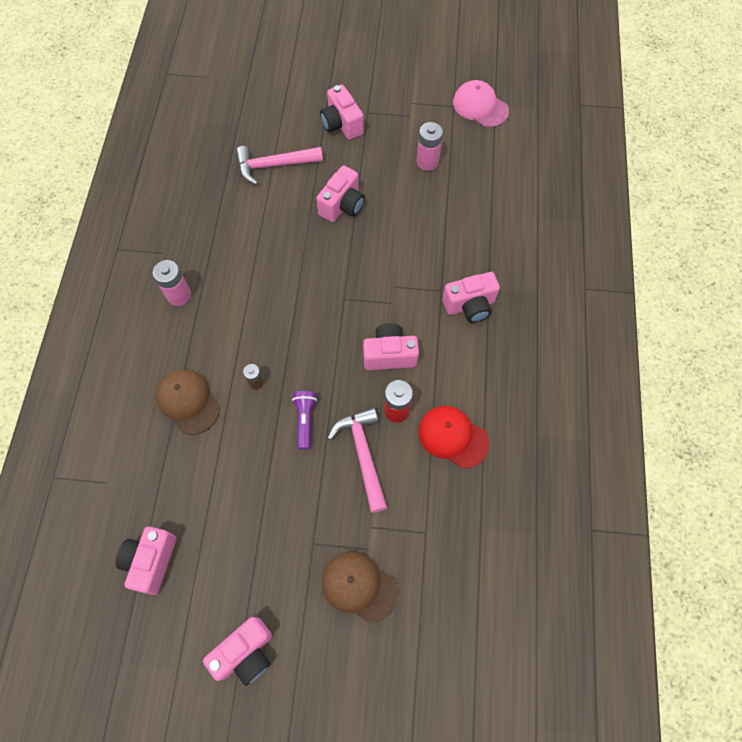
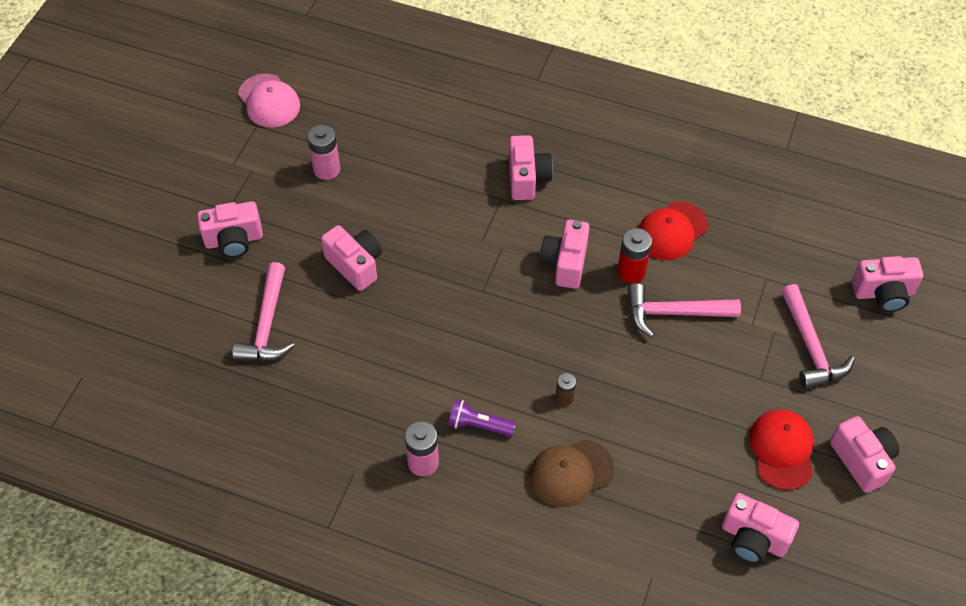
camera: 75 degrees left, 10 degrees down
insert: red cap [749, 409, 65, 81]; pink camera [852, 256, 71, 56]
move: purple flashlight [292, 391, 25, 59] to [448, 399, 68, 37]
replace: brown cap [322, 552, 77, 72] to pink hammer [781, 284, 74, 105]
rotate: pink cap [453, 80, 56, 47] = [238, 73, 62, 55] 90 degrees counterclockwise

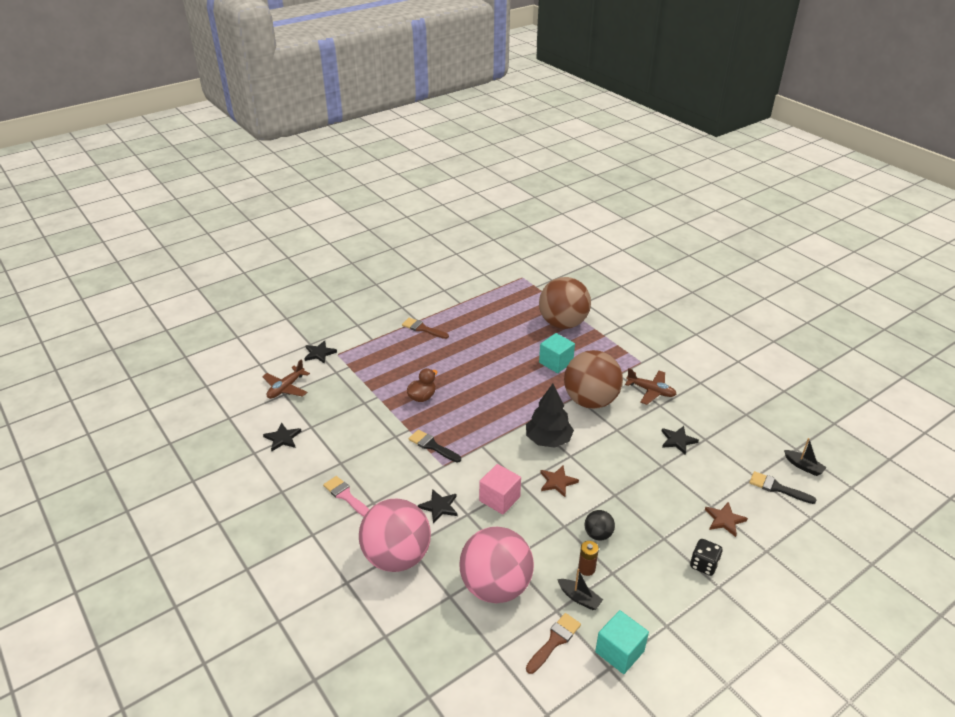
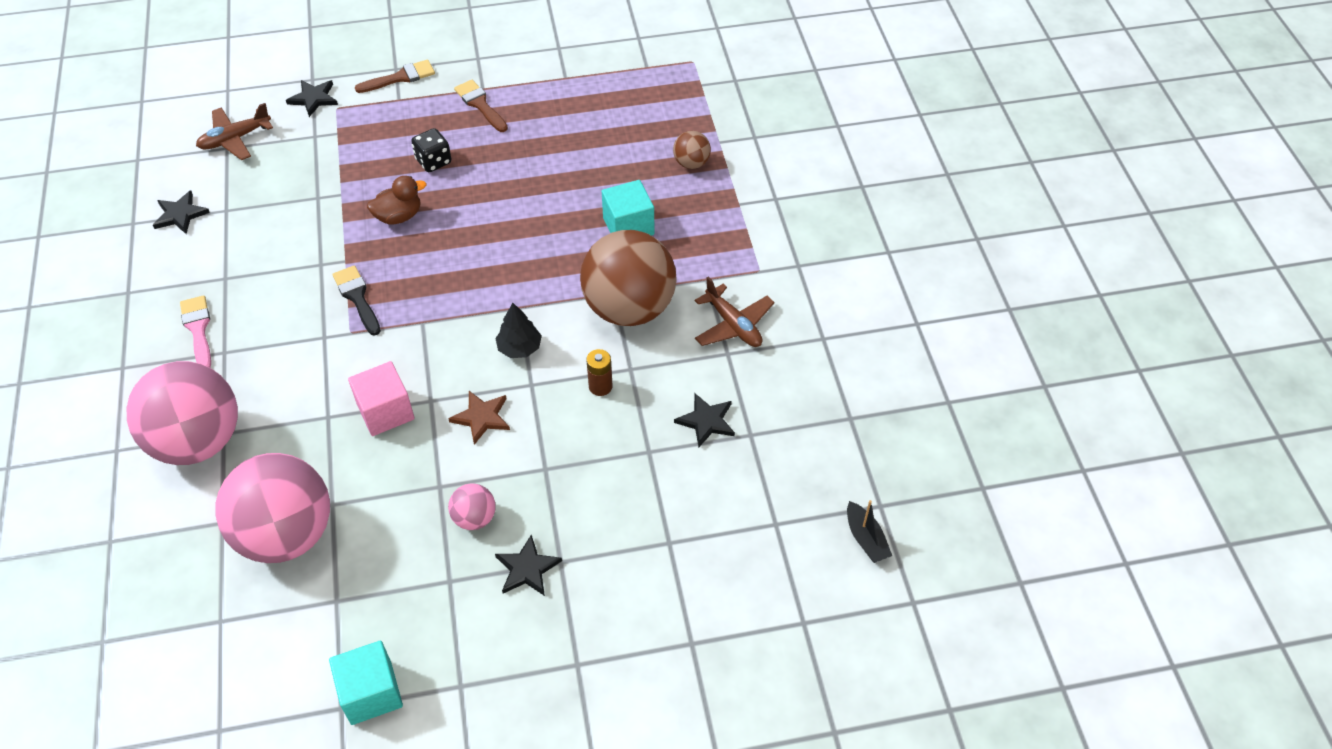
camera: 25 degrees right, 15 degrees up
delete: black boat [557, 569, 46, 41]; brown star [705, 502, 43, 35]; black brush [749, 471, 68, 33]
move: black star [418, 489, 39, 34] to [495, 535, 67, 61]; brown brush [526, 613, 55, 61] to [355, 60, 80, 33]; brown battery [578, 541, 21, 35] to [586, 349, 27, 47]; black dice [690, 539, 33, 37] to [411, 128, 40, 44]
recolor: black ball [585, 510, 30, 31] to pink ball [448, 483, 48, 47]
resize: black tree [526, 384, 48, 64] = [495, 303, 47, 55] x0.60; brown ball [539, 277, 52, 52] = [673, 131, 38, 38] x0.44

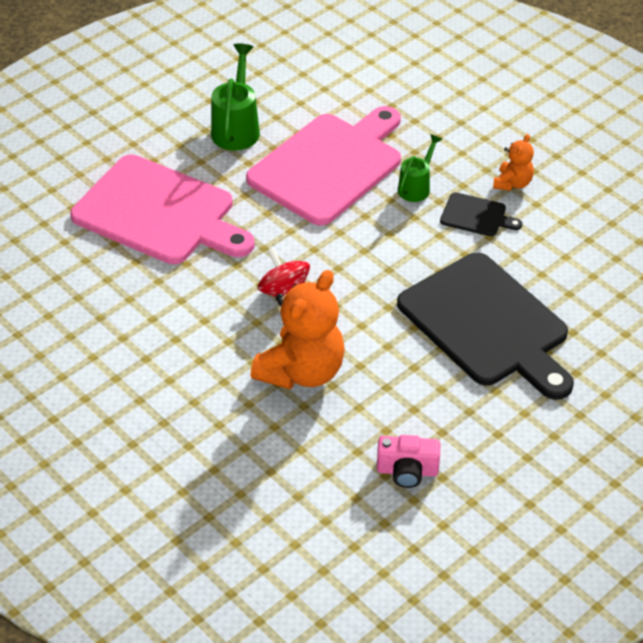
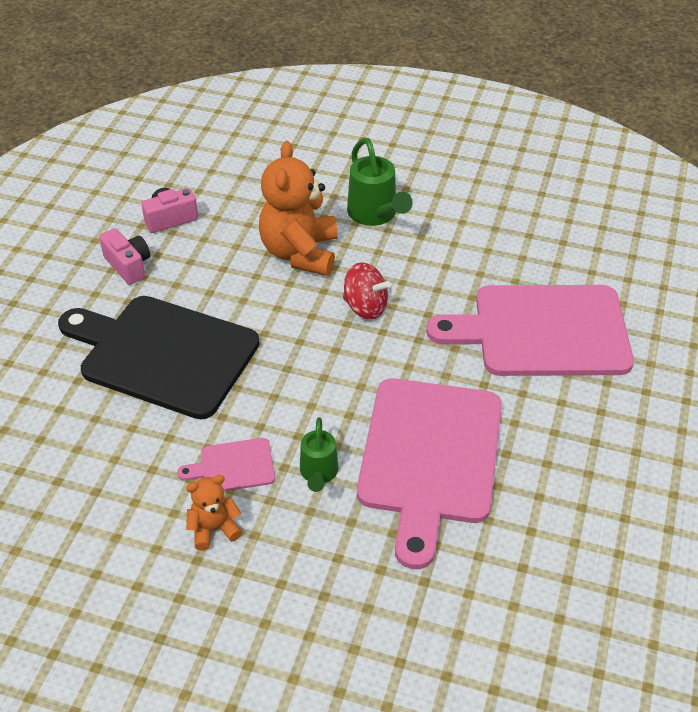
camera: 150 degrees right, 0 degrees up
insert: pink camera [99, 228, 51, 57]
move: green watering can [211, 44, 49, 106] to [347, 138, 66, 88]
recolor: black cutting board [440, 192, 82, 44] to pink cutting board [177, 438, 98, 53]
rotate: orange teddy bear [493, 134, 41, 57] = [186, 475, 56, 76] 75 degrees clockwise

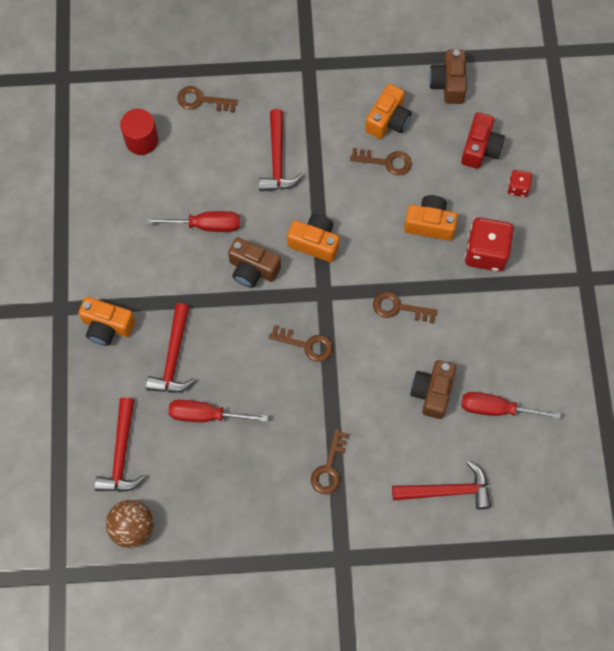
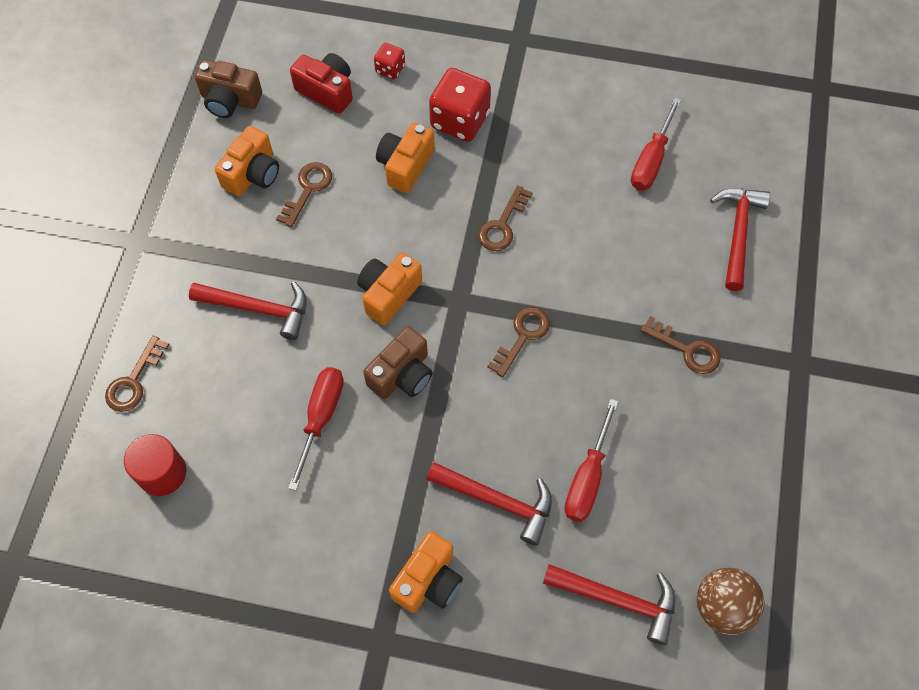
camera: 75 degrees left, 5 degrees down
delete: brown camera [410, 360, 46, 59]
rotate: orange camera [365, 84, 47, 55] = [215, 126, 64, 70] 75 degrees clockwise

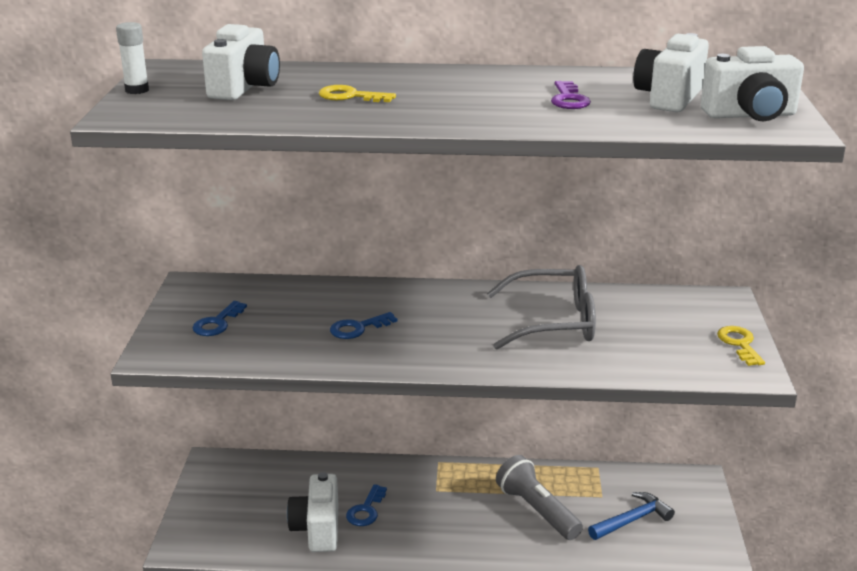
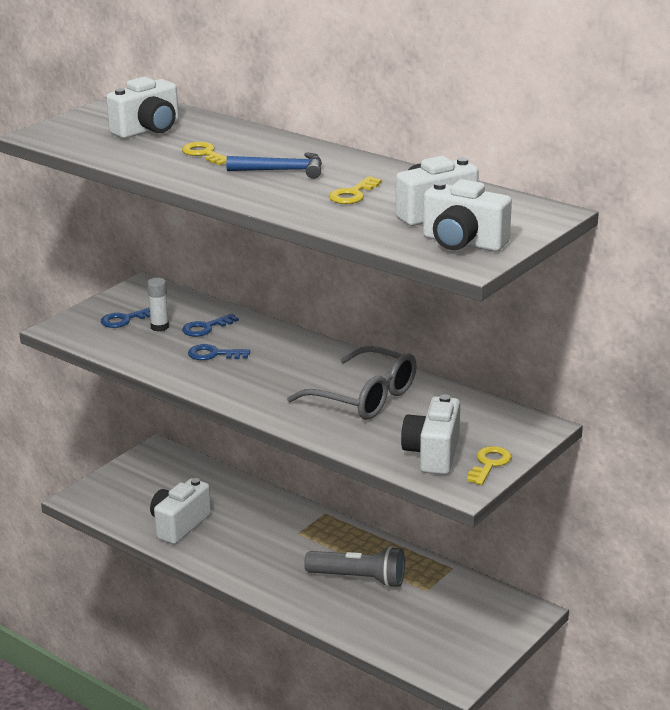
camera: 35 degrees right, 0 degrees up
insert: white camera [401, 394, 59, 81]
move: white glue stick [116, 22, 33, 72] to [147, 278, 22, 54]; blue key [346, 484, 41, 42] to [182, 313, 57, 24]; blue hammer [588, 492, 87, 48] to [226, 152, 96, 27]
recolor: purple key [551, 81, 40, 28] to yellow key [329, 176, 53, 28]
rotate: grey flashlight [496, 455, 87, 85] = [304, 546, 101, 42] 105 degrees clockwise

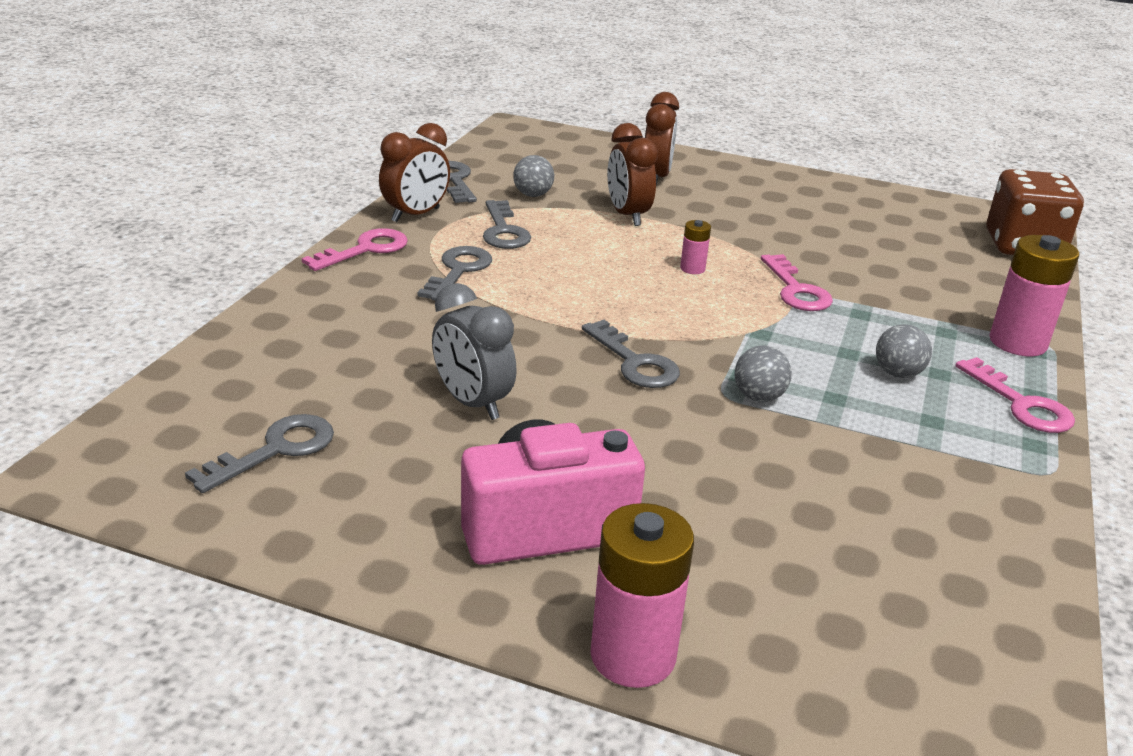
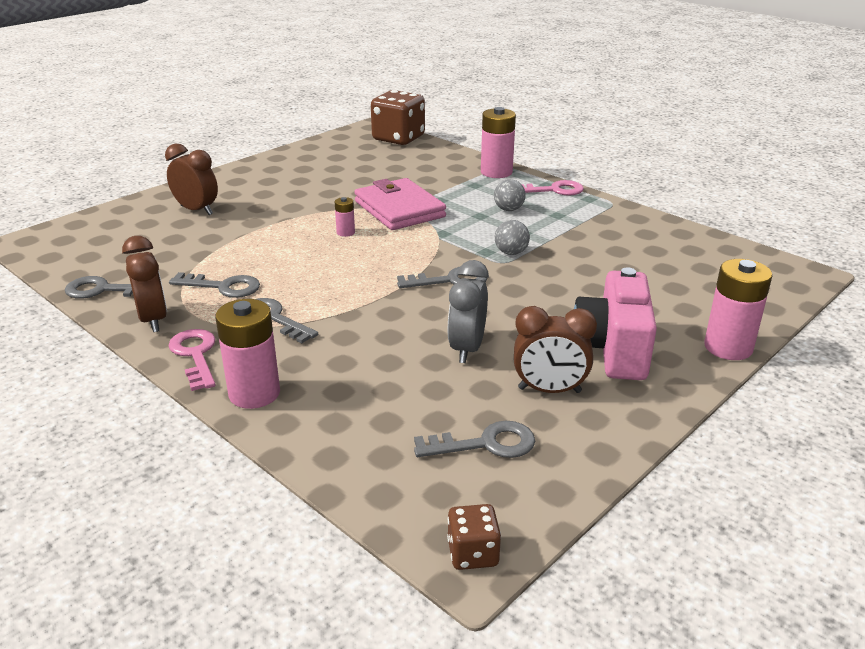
camera: 65 degrees left, 0 degrees up
delete: grey ball [513, 155, 41, 42]
insert: pink battery [215, 299, 65, 110]; brown dice [447, 504, 54, 66]
move: brown clock [607, 123, 51, 103] to [514, 306, 83, 87]
replace: pink key [761, 254, 72, 57] to pink wallet [354, 178, 92, 52]
rotate: grey key [185, 414, 149, 79] = [414, 421, 121, 37] 105 degrees clockwise; grey clock [432, 283, 85, 137] = [448, 260, 41, 103] 120 degrees clockwise

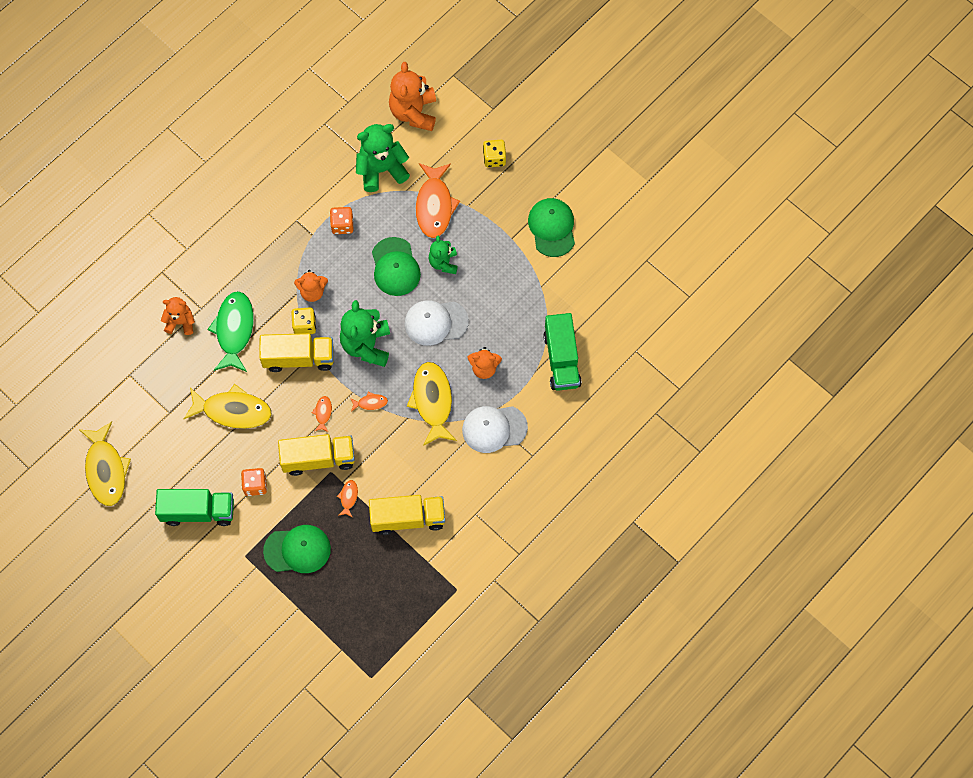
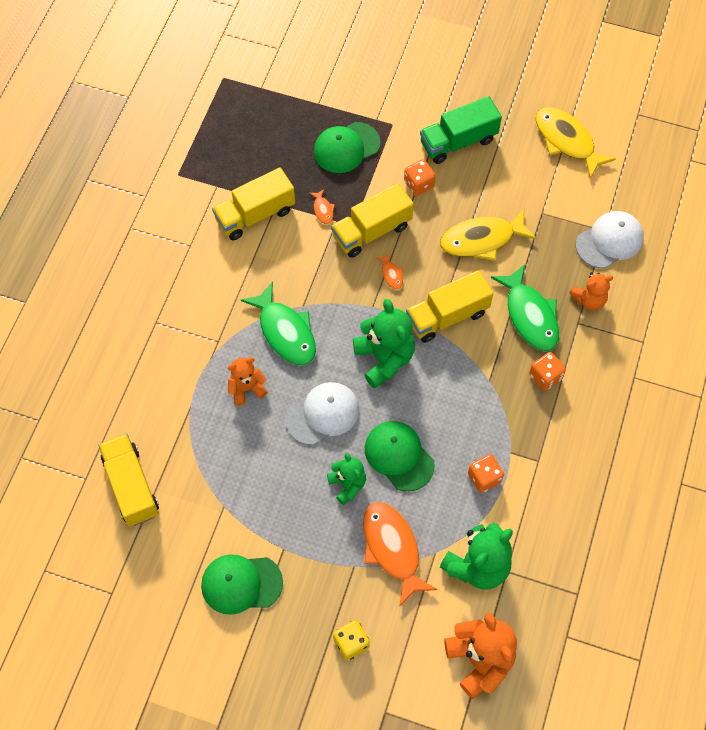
camera: 155 degrees right, 5 degrees down
delete: yellow dice [291, 307, 25, 27]; orange teddy bear [294, 270, 34, 32]; orange fish [350, 392, 38, 20]; green truck [543, 313, 39, 78]
insert: yellow truck [98, 433, 61, 94]; orange dice [529, 352, 37, 39]
move: white cap [462, 406, 66, 47] to [576, 211, 68, 57]
recolor: yellow fish [407, 362, 50, 84] to green fish [241, 281, 75, 85]
rotate: green cap [528, 198, 47, 59] = [201, 554, 82, 61] 120 degrees clockwise

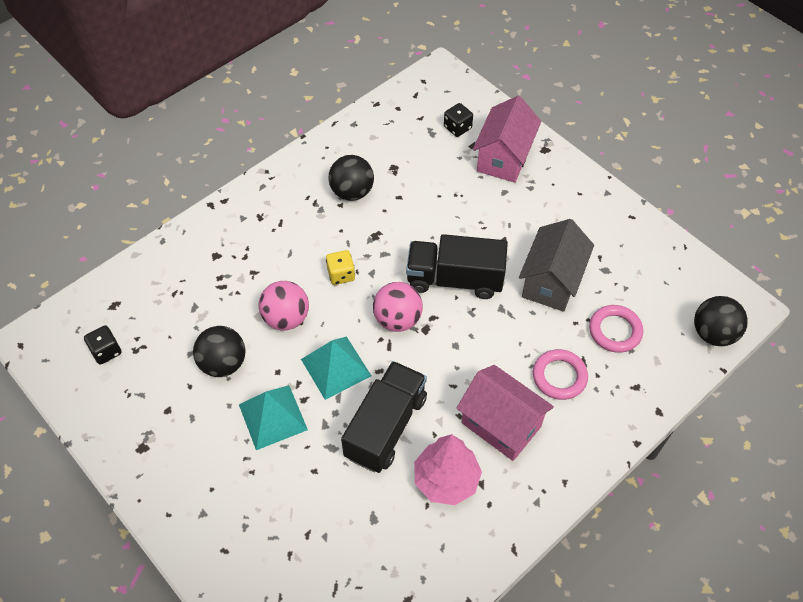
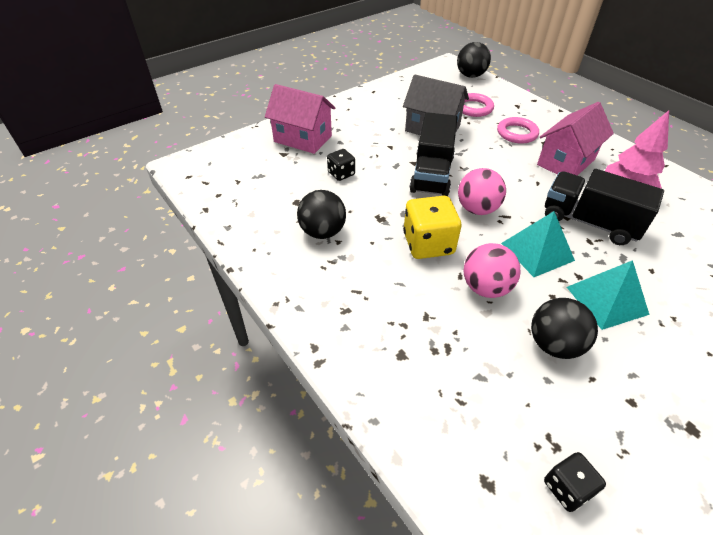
camera: 85 degrees left, 10 degrees down
move: black dice [444, 103, 29, 34] to [327, 149, 28, 32]
resize: yellow dice [326, 250, 29, 35] = [403, 196, 58, 63] x1.78

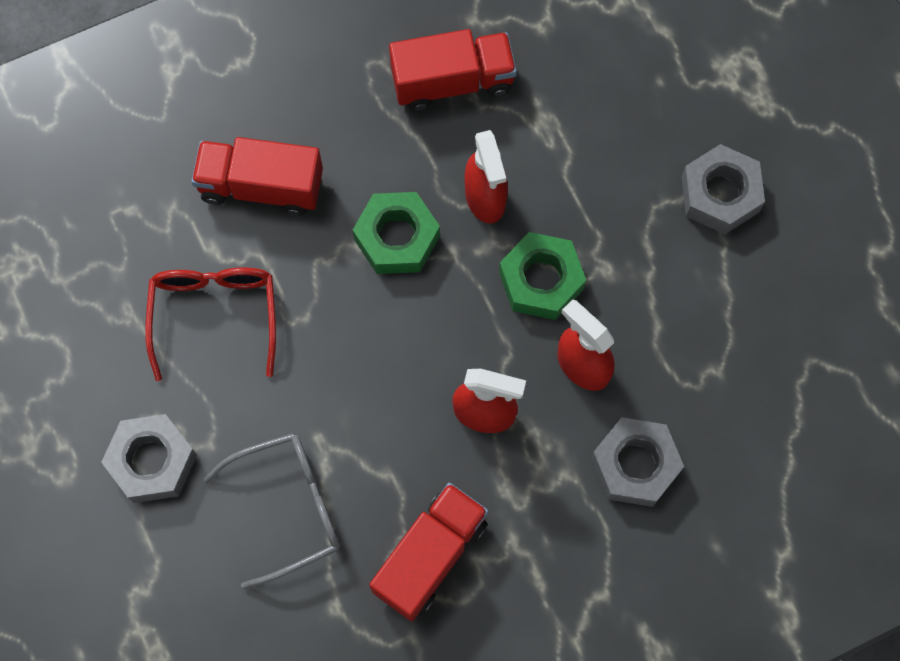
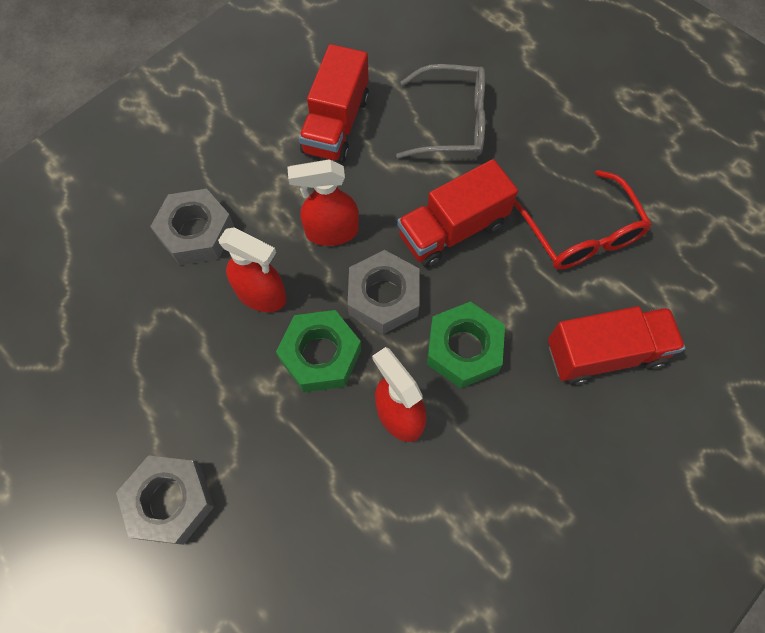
camera: 160 degrees right, 5 degrees down
move: grey nut [101, 414, 96, 89] to [347, 250, 72, 84]; red truck [389, 29, 128, 83] to [397, 159, 121, 109]
rotate: grey glasses [203, 433, 137, 156] = [396, 64, 89, 94] 135 degrees counterclockwise

